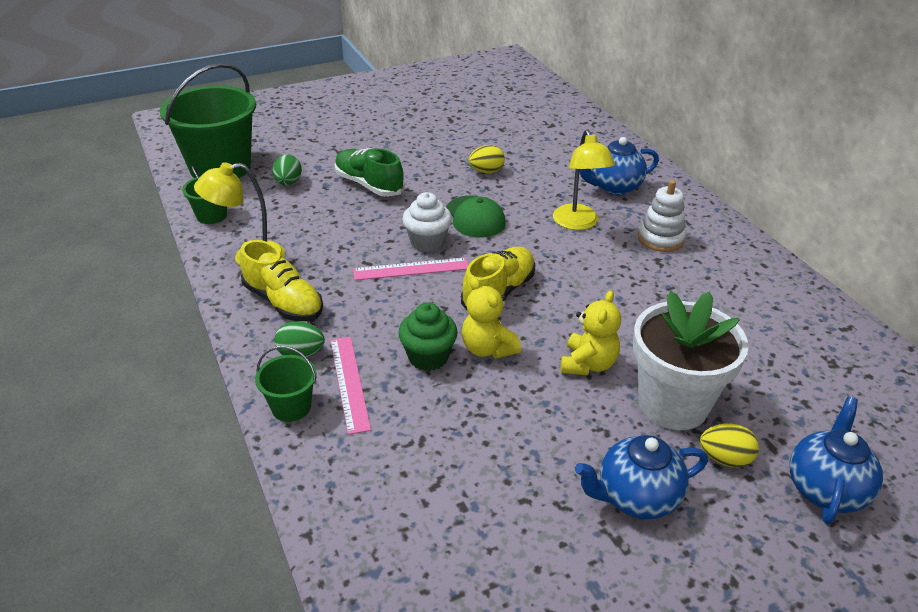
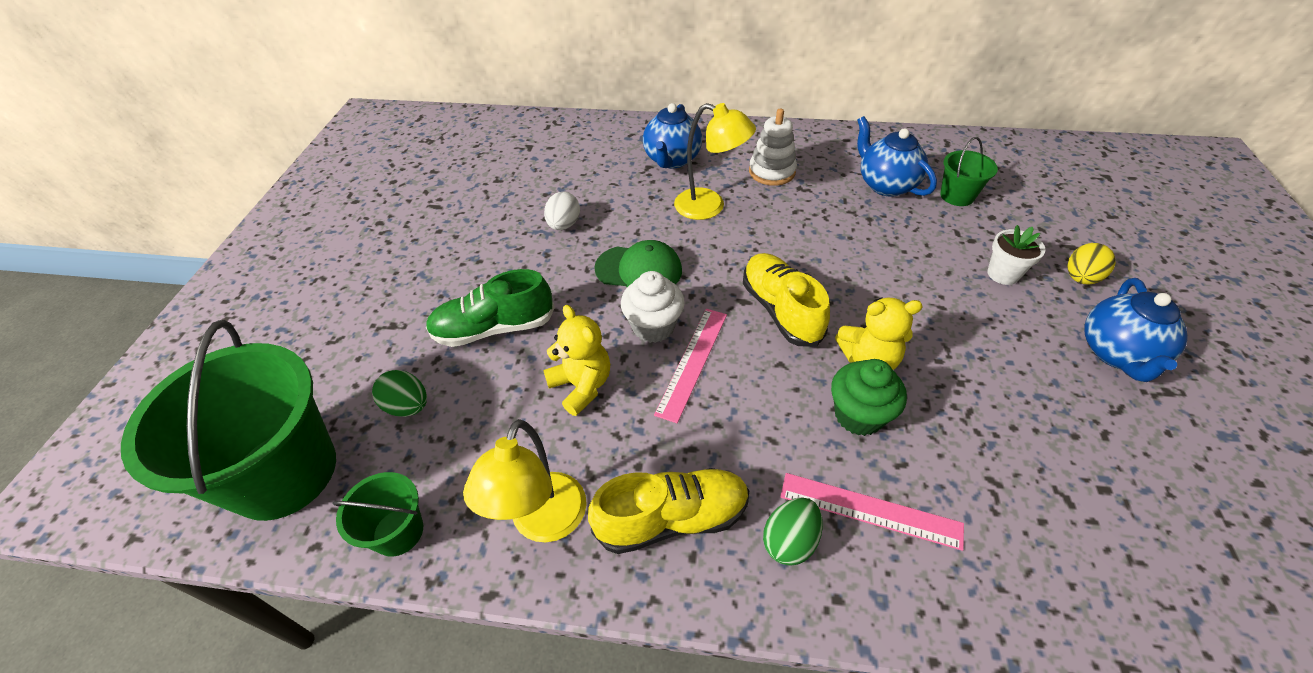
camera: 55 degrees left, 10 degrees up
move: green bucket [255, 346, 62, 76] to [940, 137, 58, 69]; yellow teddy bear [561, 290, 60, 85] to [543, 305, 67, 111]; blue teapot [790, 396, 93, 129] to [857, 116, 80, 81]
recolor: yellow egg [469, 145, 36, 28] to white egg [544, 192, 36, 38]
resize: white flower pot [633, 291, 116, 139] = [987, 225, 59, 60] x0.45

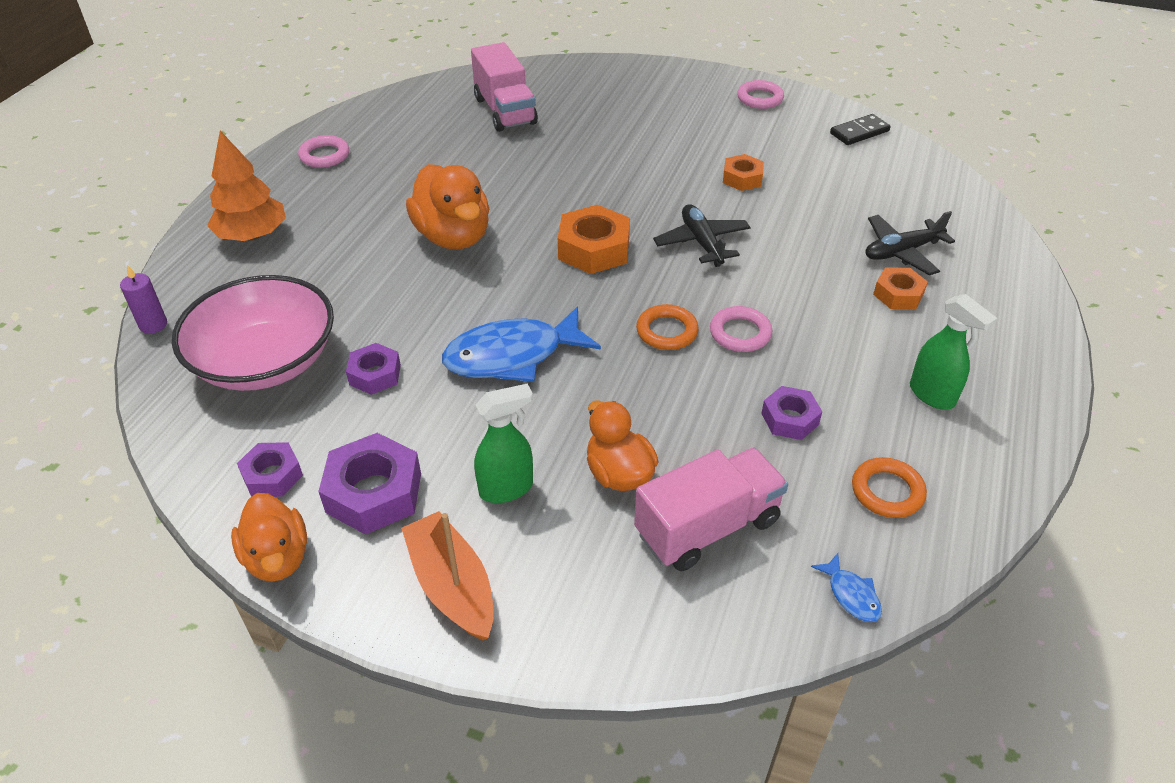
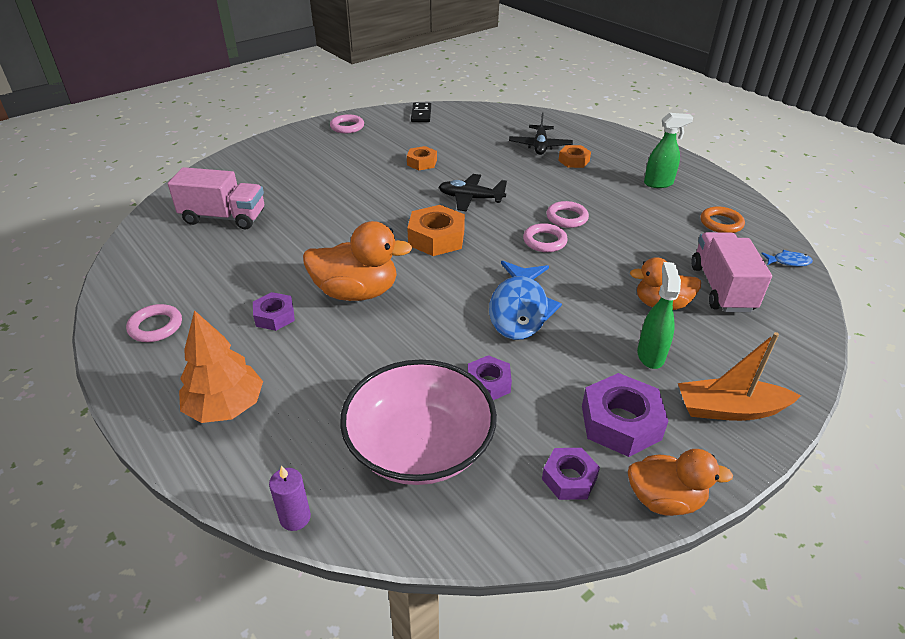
camera: 60 degrees left, 5 degrees down
move: purple nut [761, 386, 61, 54] to [253, 292, 42, 39]
recolor: orange ring [636, 304, 63, 46] to pink ring [523, 223, 45, 29]

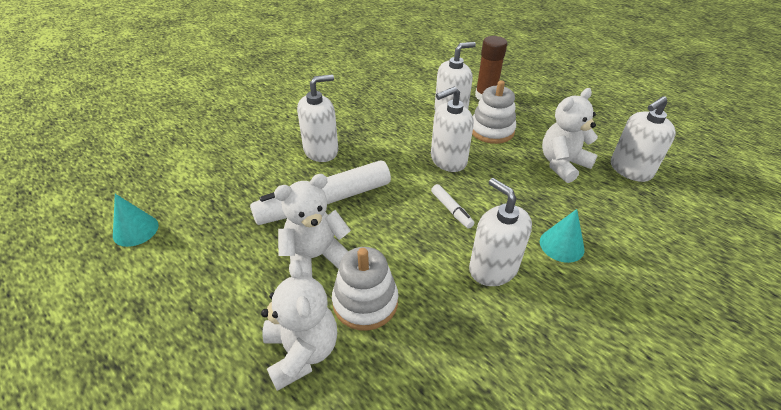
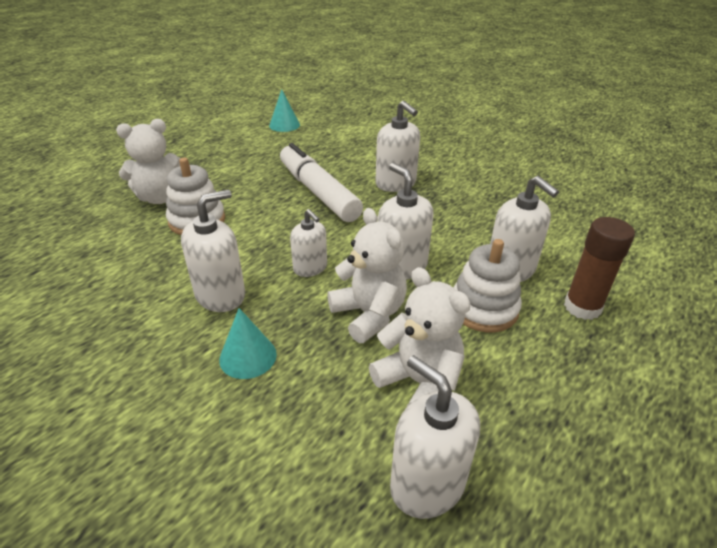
camera: 85 degrees right, 5 degrees down
move: white teddy bear [274, 174, 77, 104] to [327, 208, 80, 135]
replace: white marker [431, 184, 44, 45] to white soap dispenser [290, 209, 37, 68]

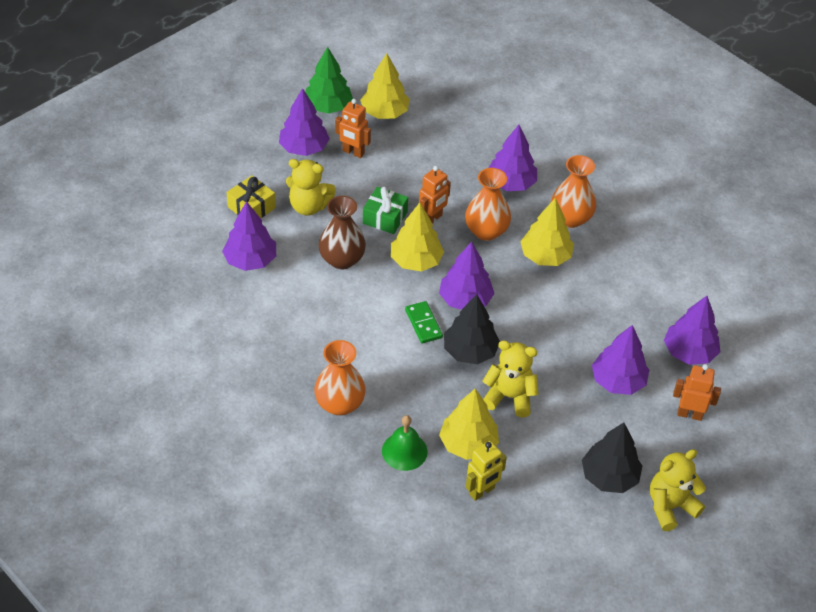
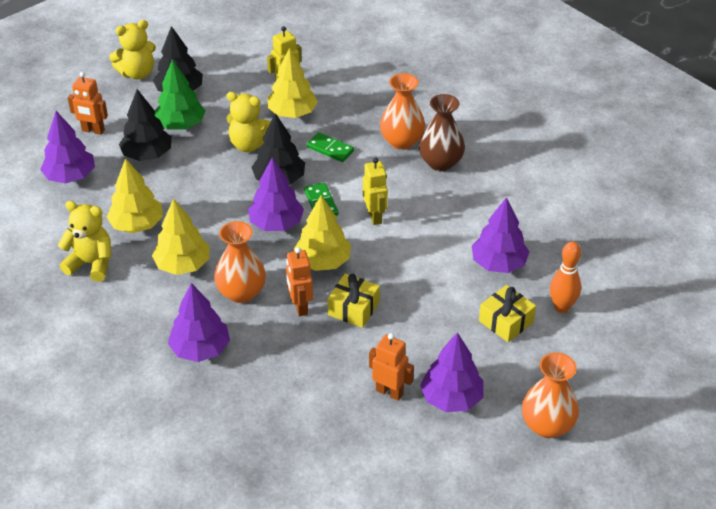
camera: 175 degrees left, 5 degrees down
delete: green bell [382, 415, 46, 56]
insert: green domino [307, 132, 47, 30]; yellow robot [363, 157, 25, 68]; orange bowling pin [550, 241, 31, 72]
move: yellow teddy bear [286, 159, 50, 57] to [58, 201, 53, 81]; green tree [305, 47, 48, 67] to [155, 59, 51, 70]; brown vase [319, 196, 47, 73] to [419, 94, 46, 77]; yellow tree [360, 53, 50, 66] to [107, 158, 56, 75]; orange vase [551, 155, 45, 73] to [522, 353, 57, 85]
recolor: green gift [363, 187, 45, 47] to yellow gift [328, 273, 52, 55]; purple tree [592, 325, 57, 70] to black tree [119, 89, 53, 72]
rotate: orange robot [419, 166, 32, 57] = [286, 247, 27, 69] 60 degrees counterclockwise

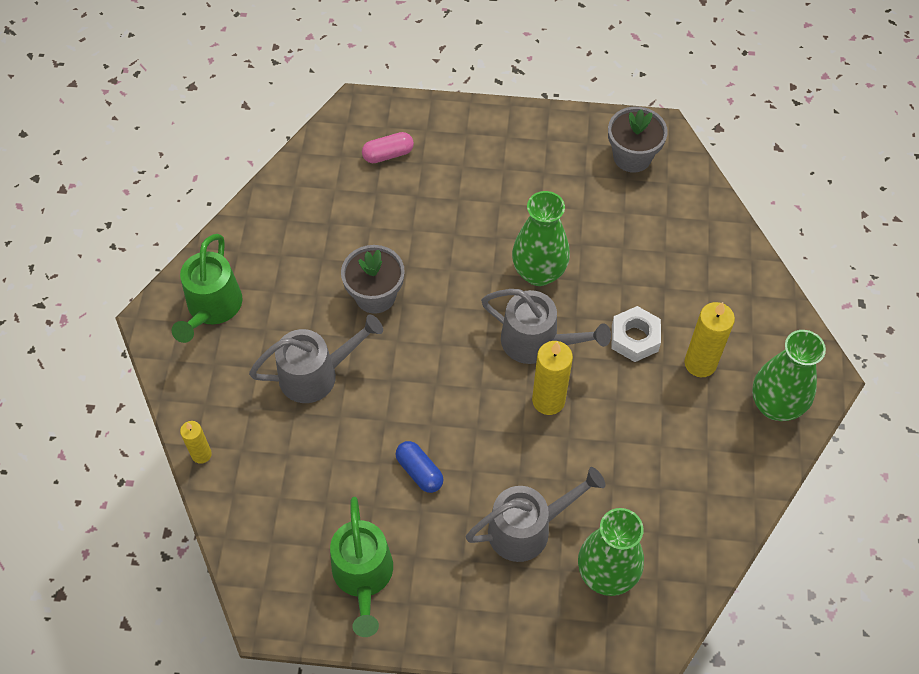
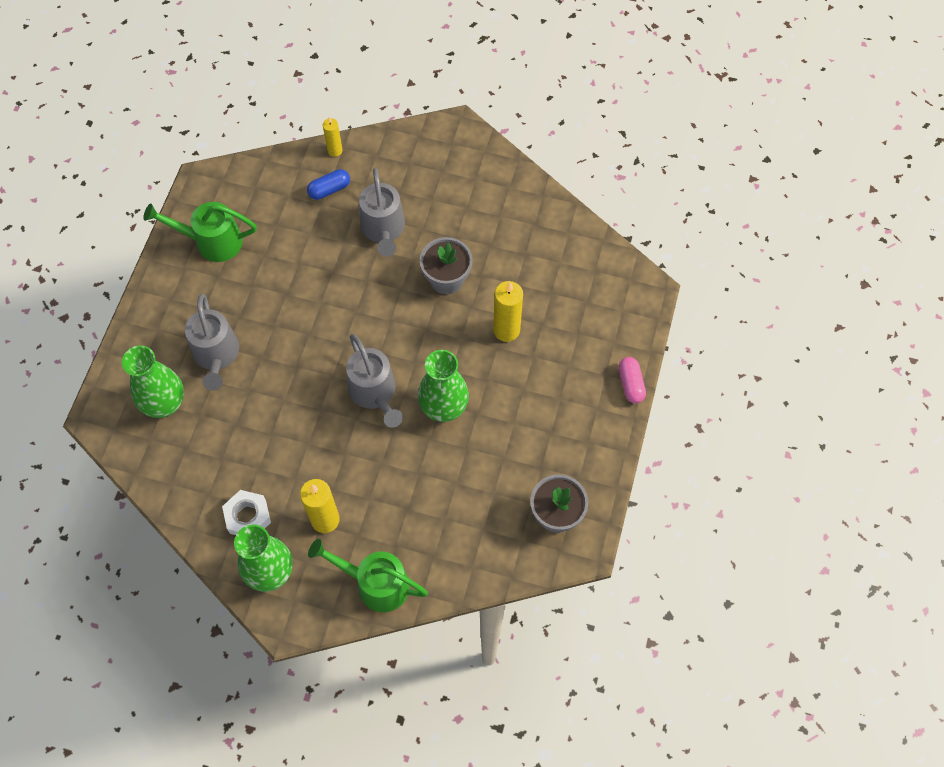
camera: 100 degrees right, 5 degrees up
move: green watering can [171, 234, 71, 109] to [308, 539, 120, 73]; pink capsule [362, 132, 52, 31] to [619, 357, 27, 46]; blue capsule [396, 441, 47, 52] to [307, 169, 43, 31]; yellow candle [532, 341, 41, 74] to [493, 281, 30, 61]; white nut [612, 306, 49, 56] to [222, 490, 49, 45]
rotate: grey watering can [481, 289, 130, 75] = [346, 334, 57, 94] 60 degrees counterclockwise

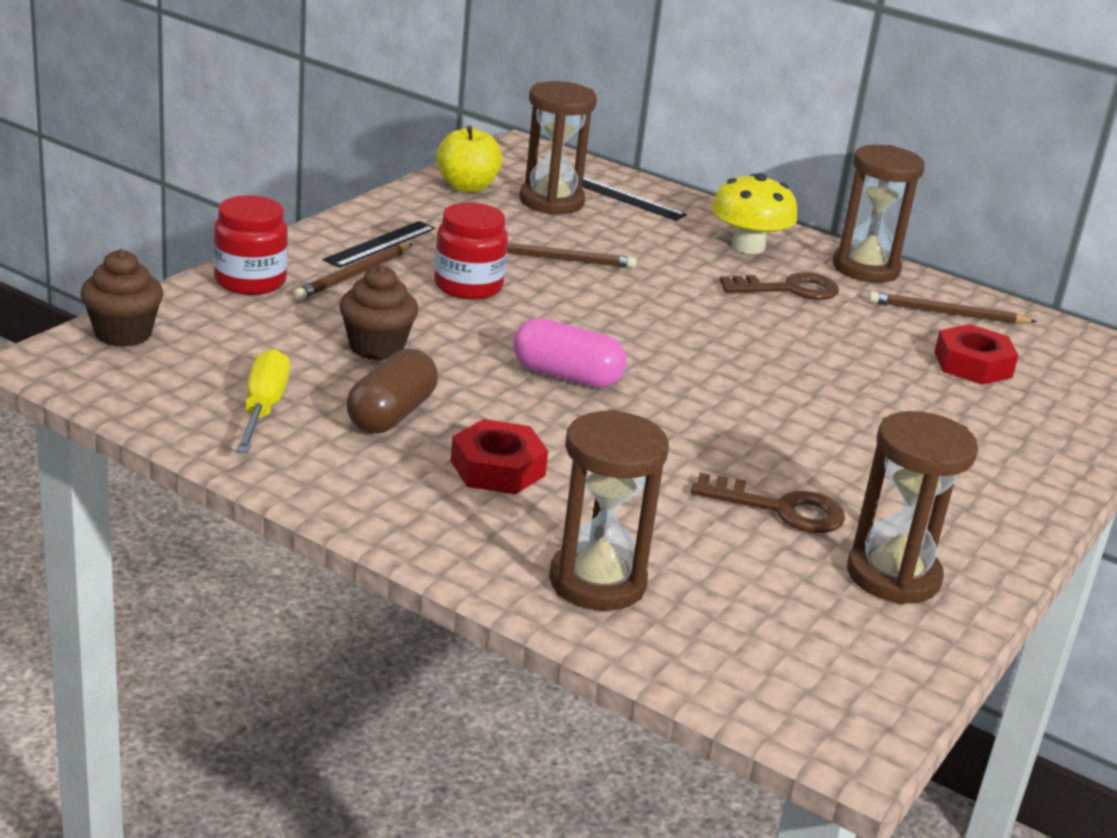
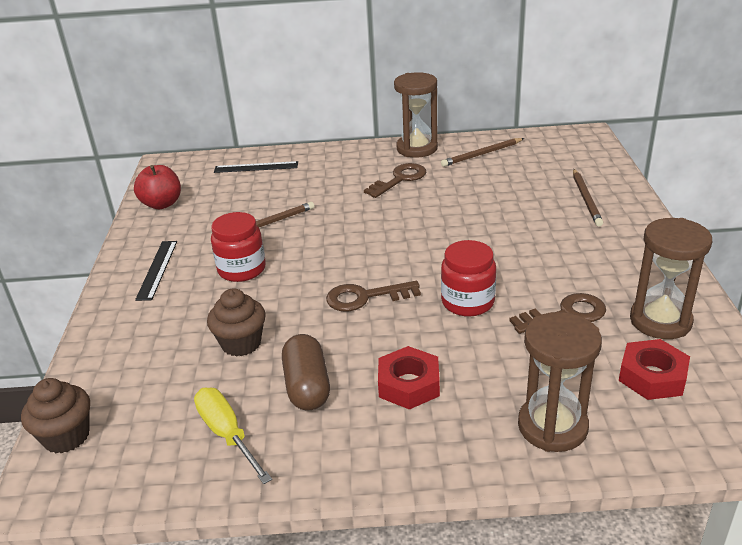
camera: 30 degrees left, 5 degrees up
delete: brown hourglass [519, 81, 78, 134]; yellow mushroom [712, 173, 86, 81]
move: red jar [214, 195, 74, 100] to [441, 240, 55, 77]; brown pencil [293, 243, 119, 57] to [573, 169, 30, 58]; red nut [934, 324, 85, 61] to [619, 339, 71, 61]
replace: pink capsule [513, 318, 114, 70] to brown key [326, 281, 95, 30]
recolor: yellow apple [436, 125, 67, 67] to red apple [134, 165, 47, 44]

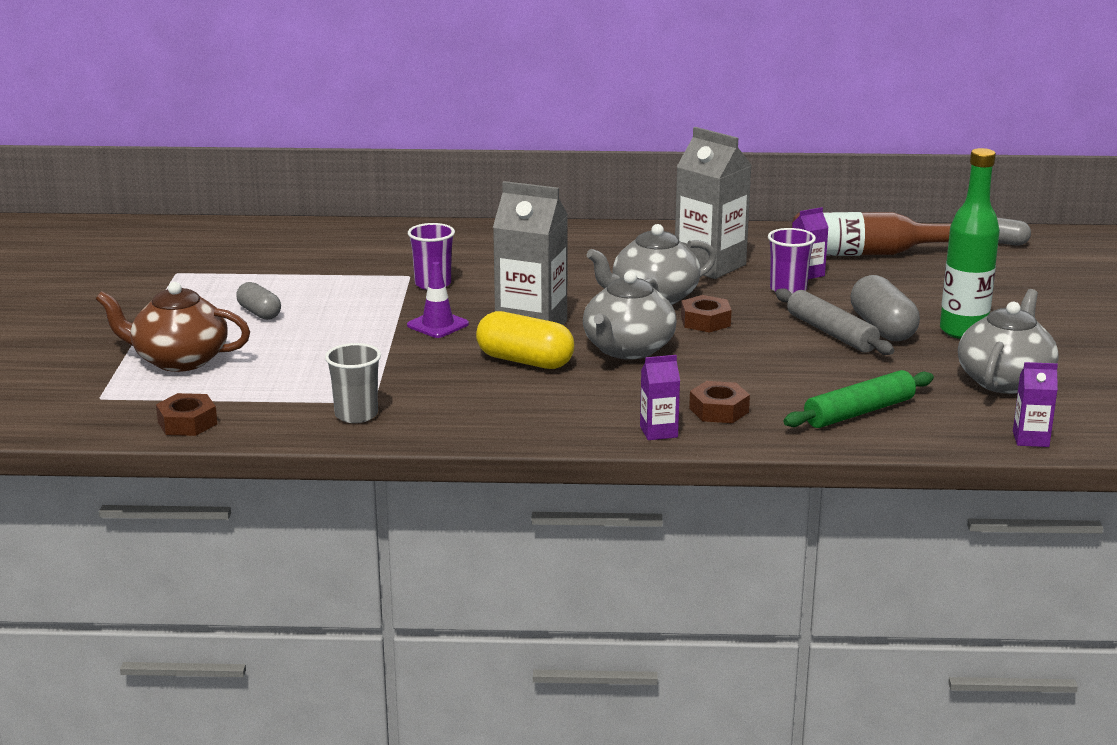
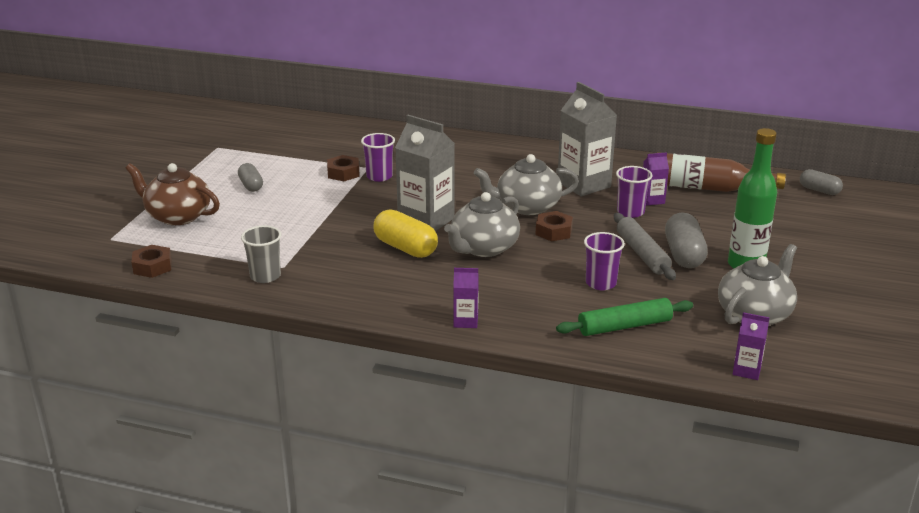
camera: 15 degrees right, 5 degrees up
delete: purple traffic cone [407, 262, 62, 76]
insert: purple cup [584, 232, 41, 58]
move: brown nut [689, 381, 61, 42] to [327, 155, 33, 26]

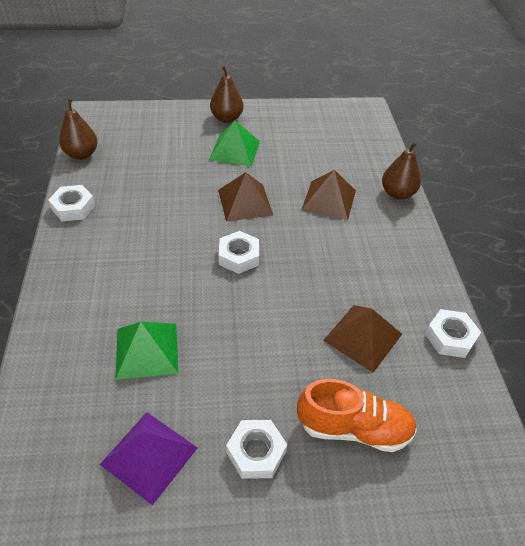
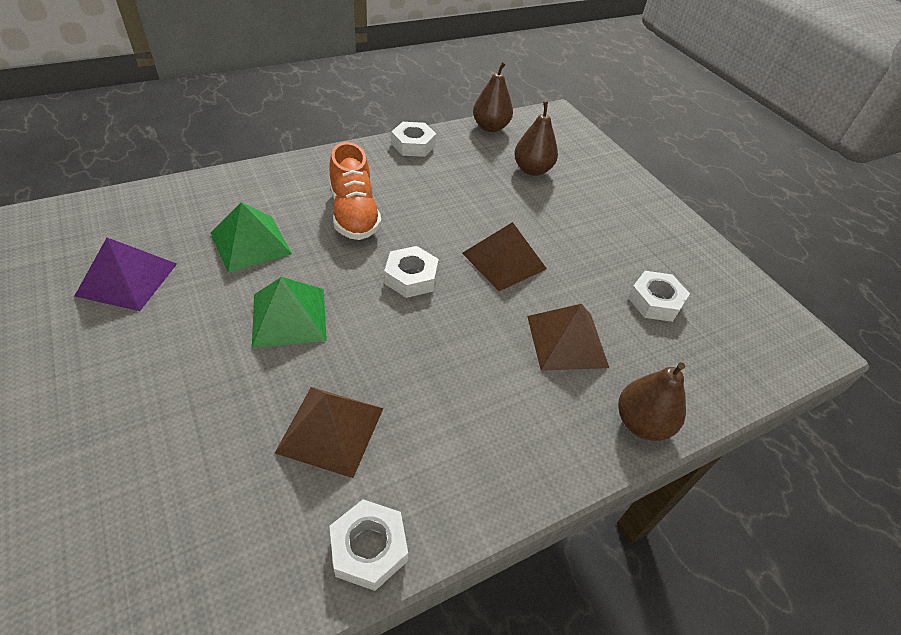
camera: 65 degrees right, 0 degrees up
move: green pyramid [209, 121, 51, 46] to [252, 277, 75, 71]; brown pear [210, 66, 34, 57] to [514, 102, 44, 74]; white nut [226, 420, 61, 59] to [628, 271, 62, 51]; orange shoe [297, 379, 120, 73] to [329, 142, 52, 98]

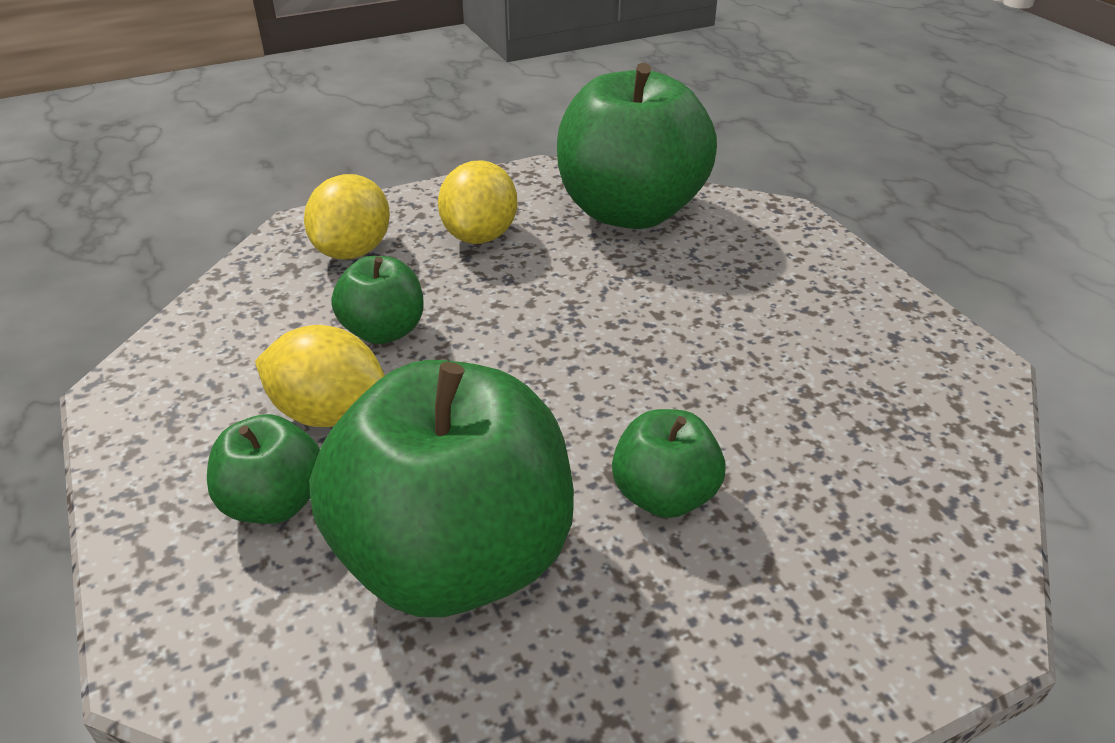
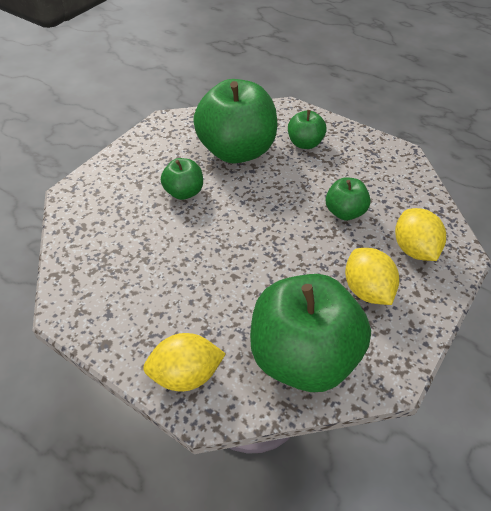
camera: 150 degrees right, 10 degrees up
move: yellow lemon [255, 325, 130, 102] to [143, 333, 83, 58]

